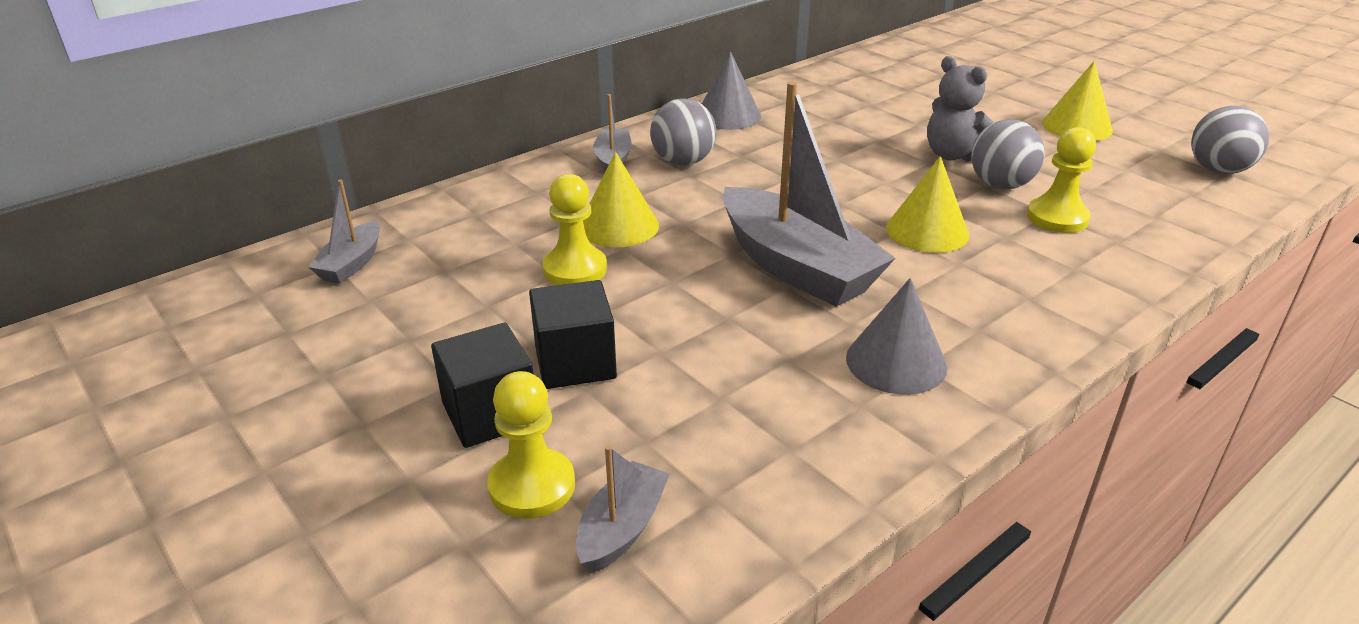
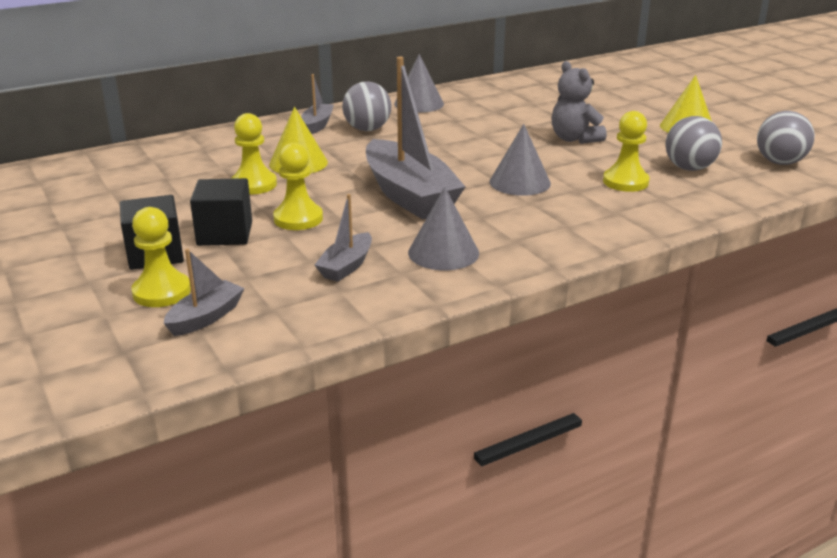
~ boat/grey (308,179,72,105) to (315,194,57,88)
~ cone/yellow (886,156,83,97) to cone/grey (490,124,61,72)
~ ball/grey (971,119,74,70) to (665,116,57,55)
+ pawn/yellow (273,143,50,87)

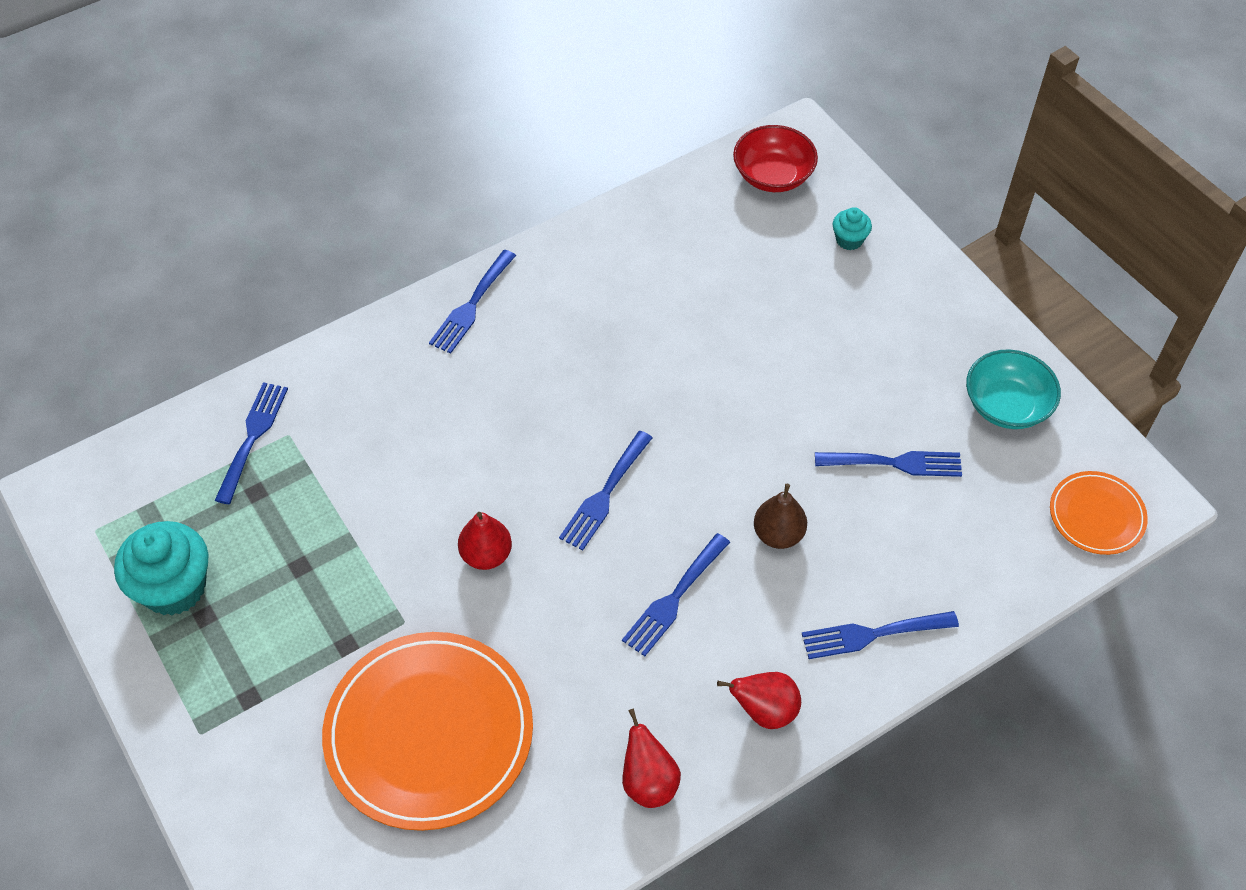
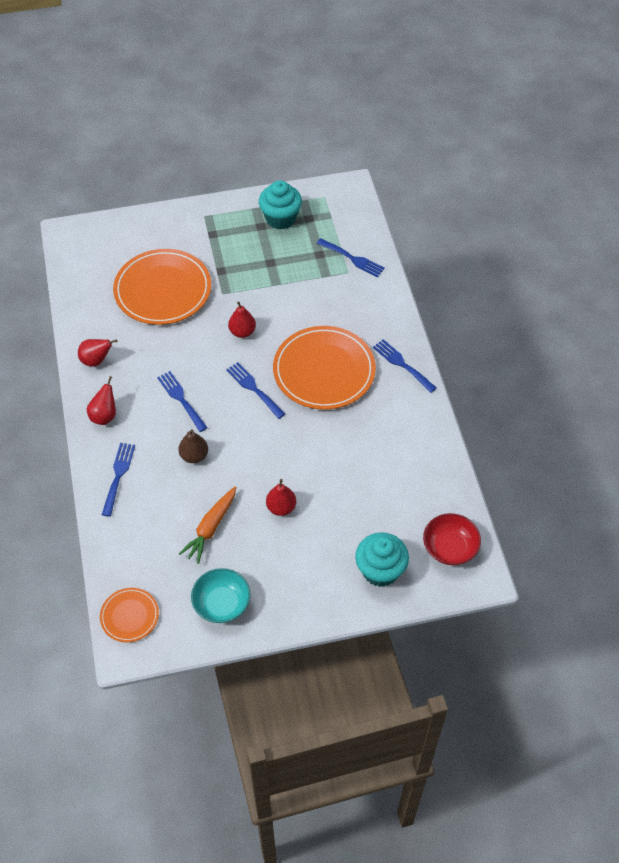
~ fork/blue (815,451,147,26) to carrot/orange (179,486,57,78)
~ cupcake/turquoise (833,207,39,43) = (355,532,54,55) x2.01
+ pear/red (266,479,30,37)
+ plate/orange (273,326,103,84)

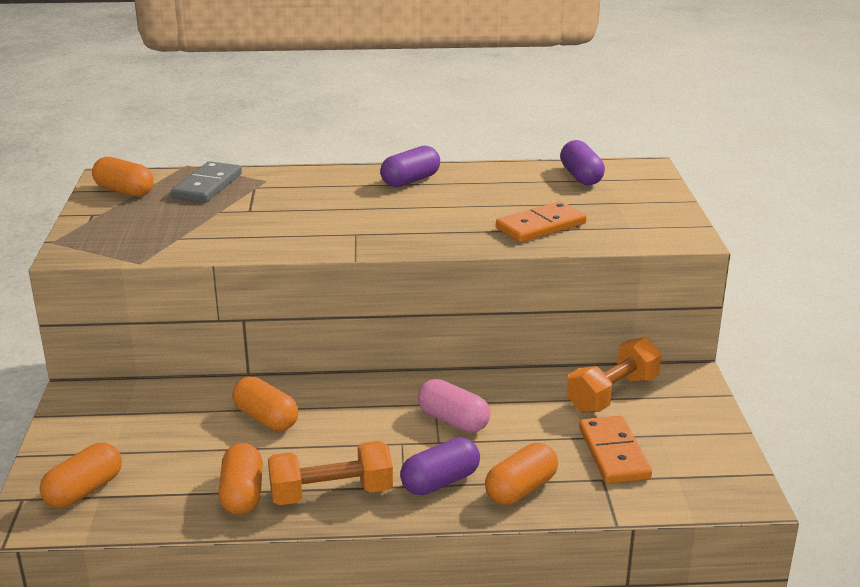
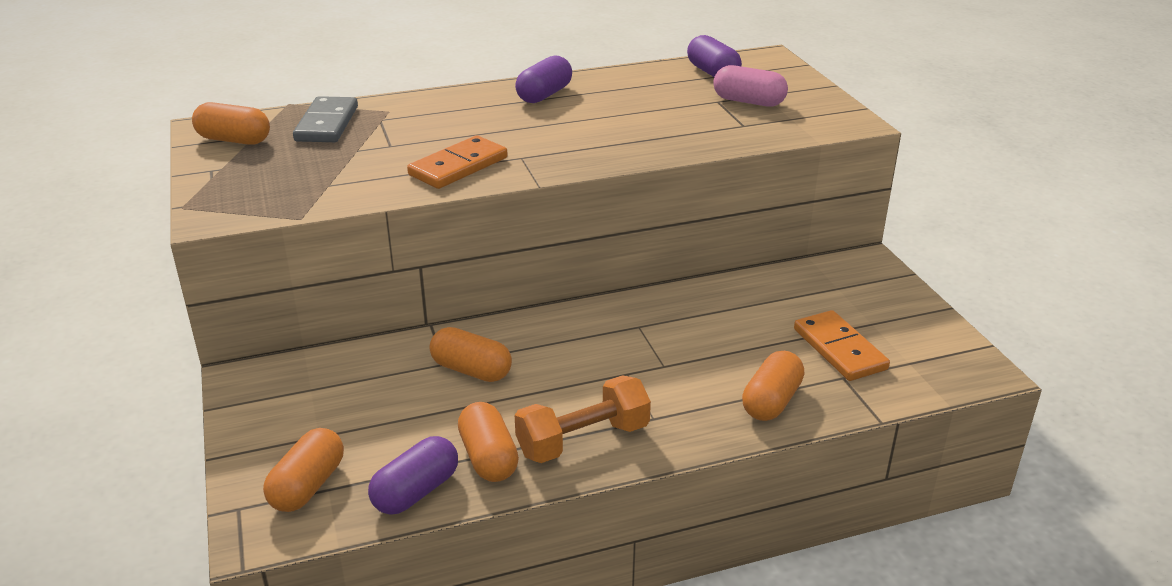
~ capsule/purple (400,437,80,58) to (368,436,90,79)
~ capsule/pink (418,379,72,53) to (713,65,75,42)
~ domino/orange (496,201,91,41) to (407,135,100,54)
- dumbbell/orange (567,337,95,76)

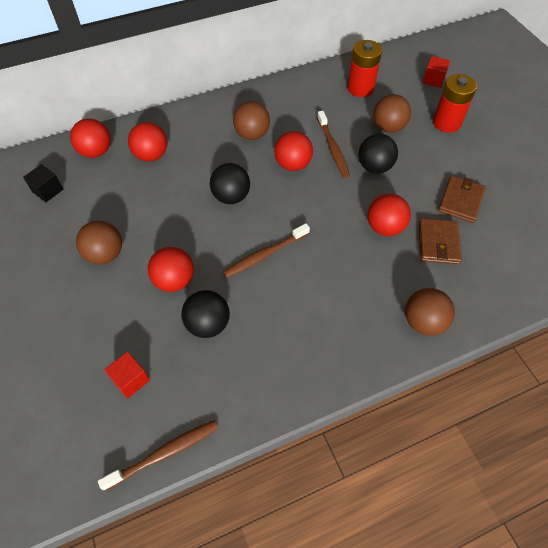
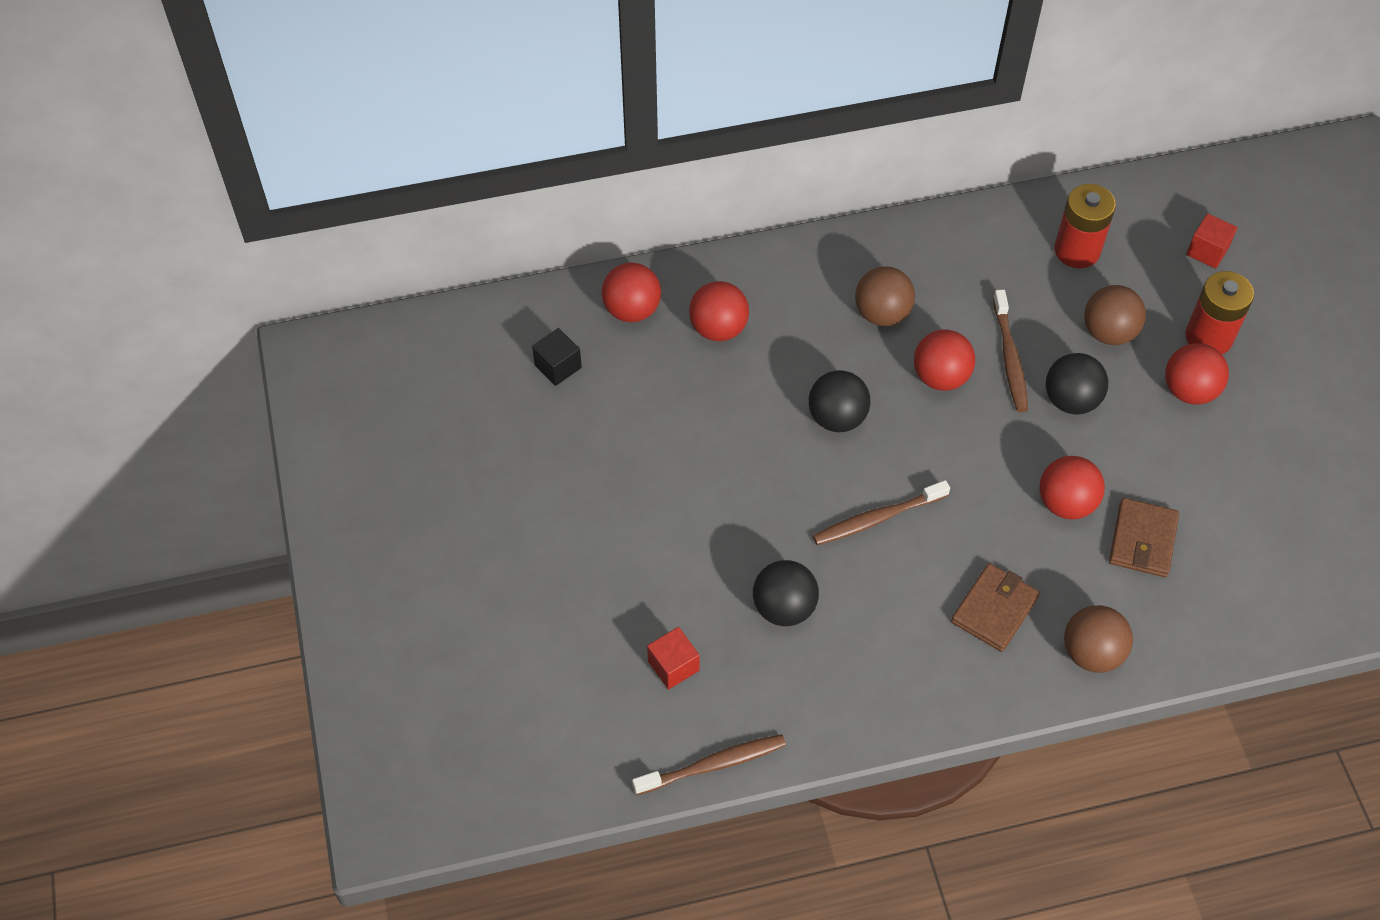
- ball/brown (76,221,46,44)
~ ball/red (148,247,46,45) to (1165,343,64,62)
~ wallet/brown (438,176,48,47) to (951,563,89,89)

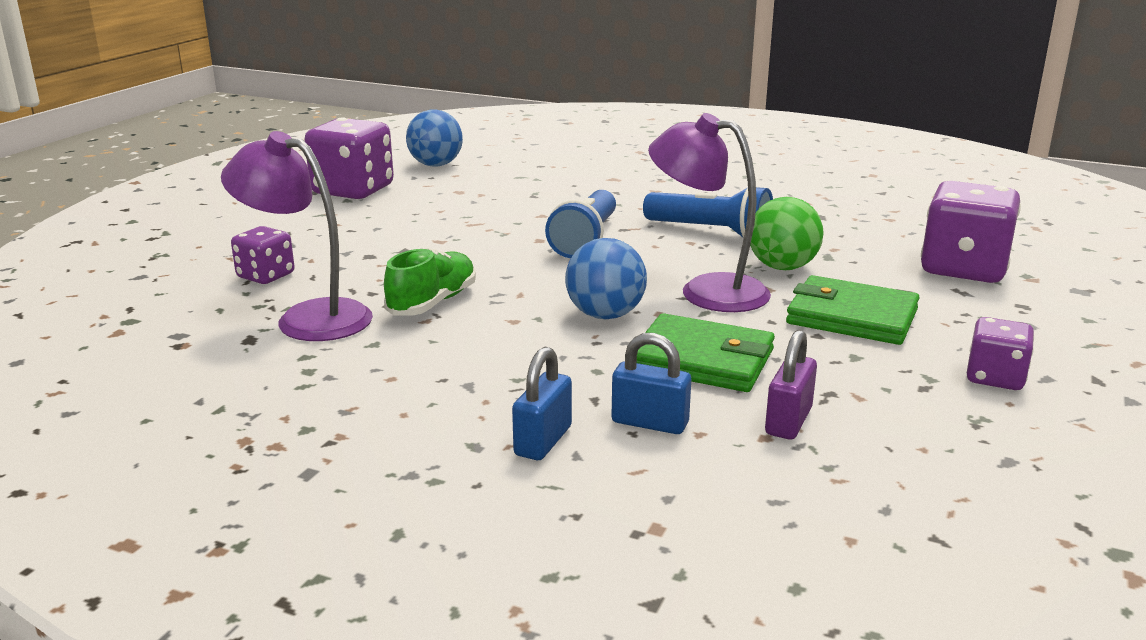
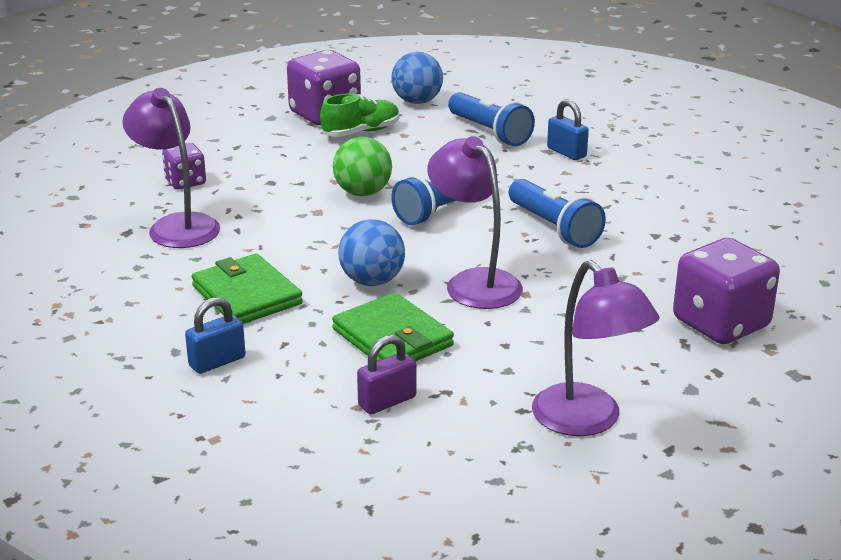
~ shoe/green (384,248,92,68) to (320,94,80,43)
~ padlock/blue (611,333,80,101) to (547,99,42,61)
~ ball/green (750,197,74,73) to (333,137,59,59)
~ wallet/green (786,275,134,70) to (191,254,112,70)
~ dice/purple (967,317,67,73) to lamp/purple (532,260,128,176)
+ flashlight/blue (448,92,87,54)

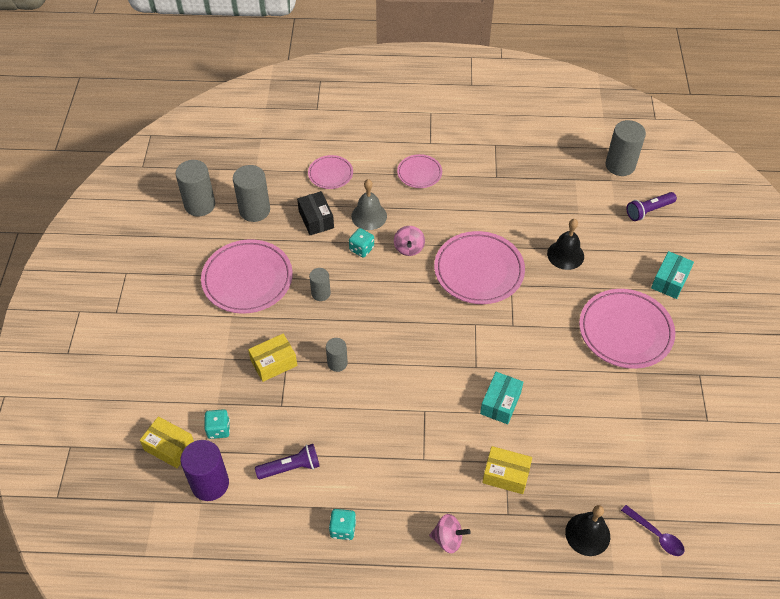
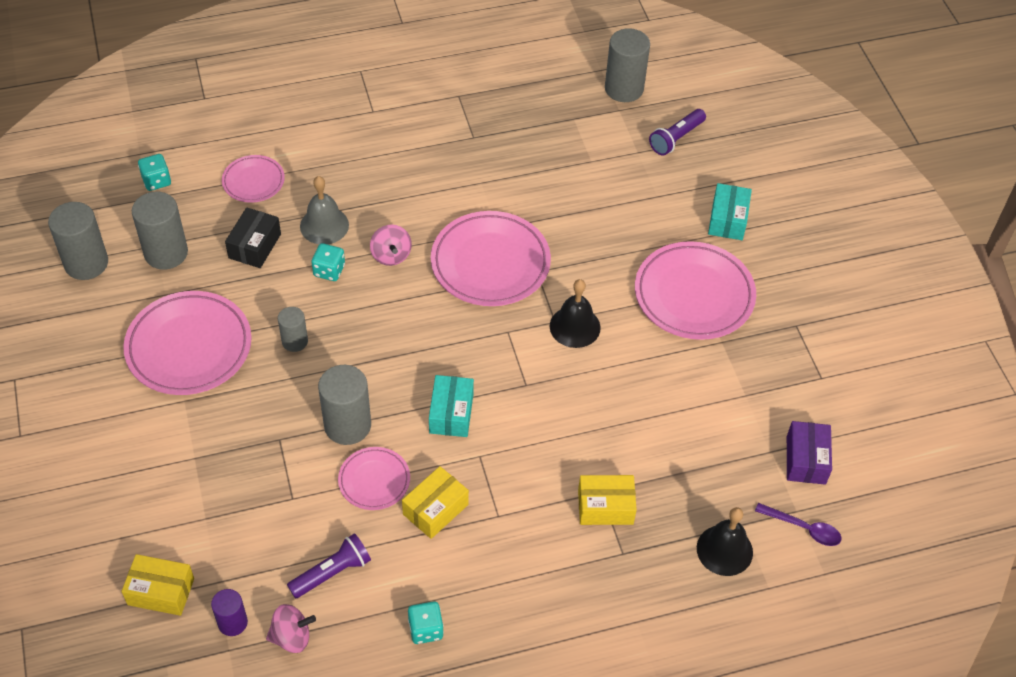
~ cylinder/purple (180,440,49,61) = (211,589,37,47) x0.58
~ dice/turquoise (204,409,26,30) to (138,154,33,37)
~ box/yellow (248,334,49,48) to (402,466,67,73)
~ box/black (297,191,37,44) = (225,207,56,61) 60 degrees clockwise
~ cylinder/grey (326,338,22,34) = (318,365,53,80) x1.73
~ plate/pink (397,154,45,34) to (338,447,72,63)
~ spinning top/pink (429,514,42,39) to (266,604,50,49)
~ box/turquoise (480,372,43,52) to (429,375,45,62)
~ bell/black (547,219,37,51) to (550,279,51,69)
+ box/purple (787,421,45,64)

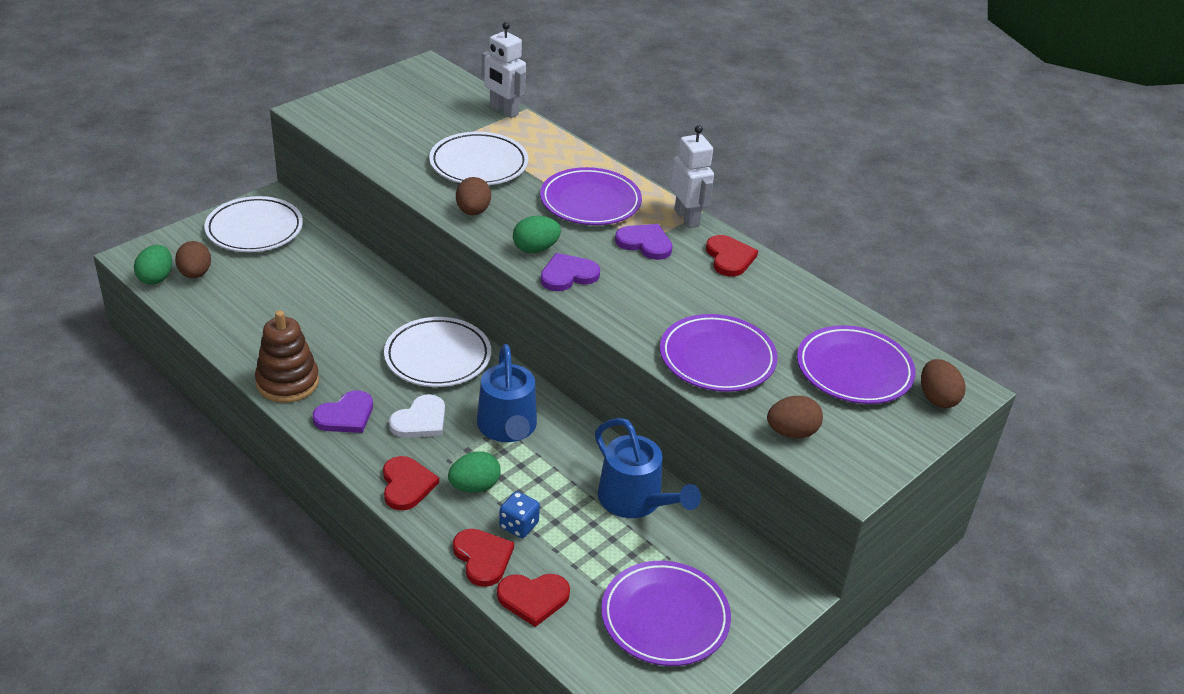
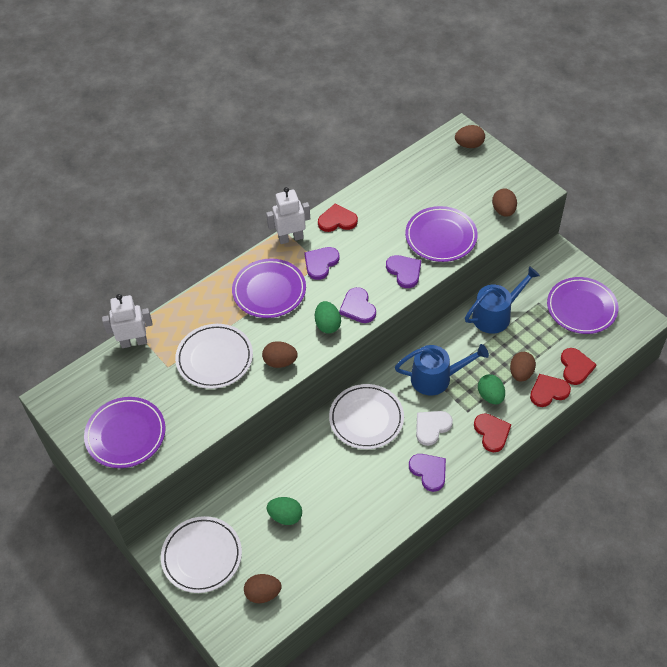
~ egg/green (134,245,38,40) to (267,497,35,28)
- stacking toy/brown (255,310,64,93)
~ heart/red (383,456,56,54) = (474,413,37,39) 75 degrees clockwise
~ heart/white (389,394,56,44) = (416,411,37,35) 90 degrees counterclockwise
~ robot/white (482,22,44,96) = (102,294,51,54) 150 degrees counterclockwise
~ dice/blue (499,491,41,47) to egg/brown (510,352,26,30)
~ plate/purple (797,325,119,79) to (84,397,82,71)
+ heart/purple (386,255,35,33)

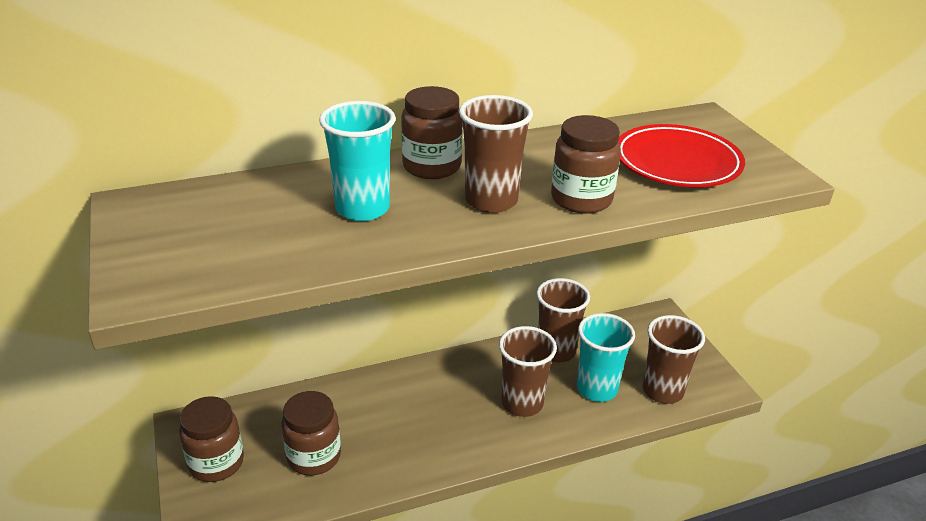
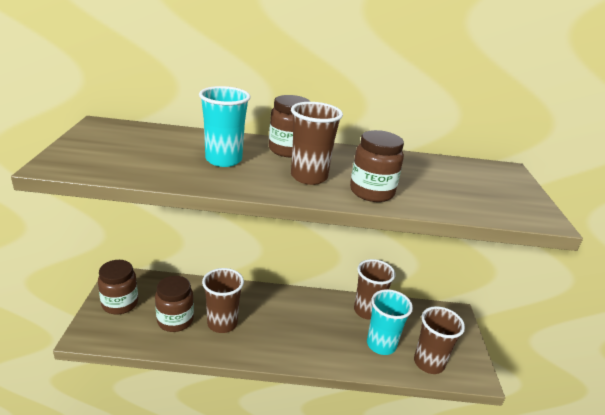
~ cup/brown (499,326,58,91) to (202,268,42,65)
- plate/red (618,124,127,63)

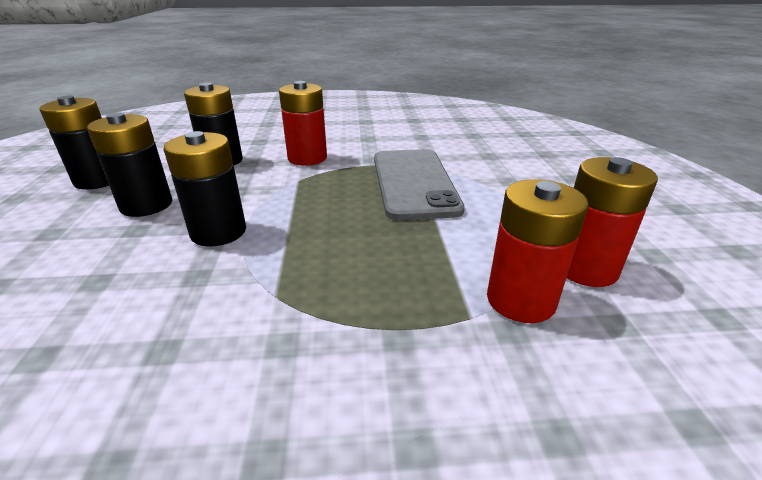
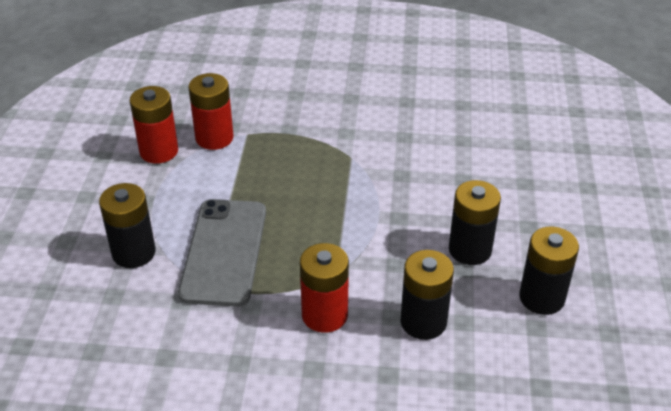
~ battery/black (163,131,83,116) to (99,183,57,85)

